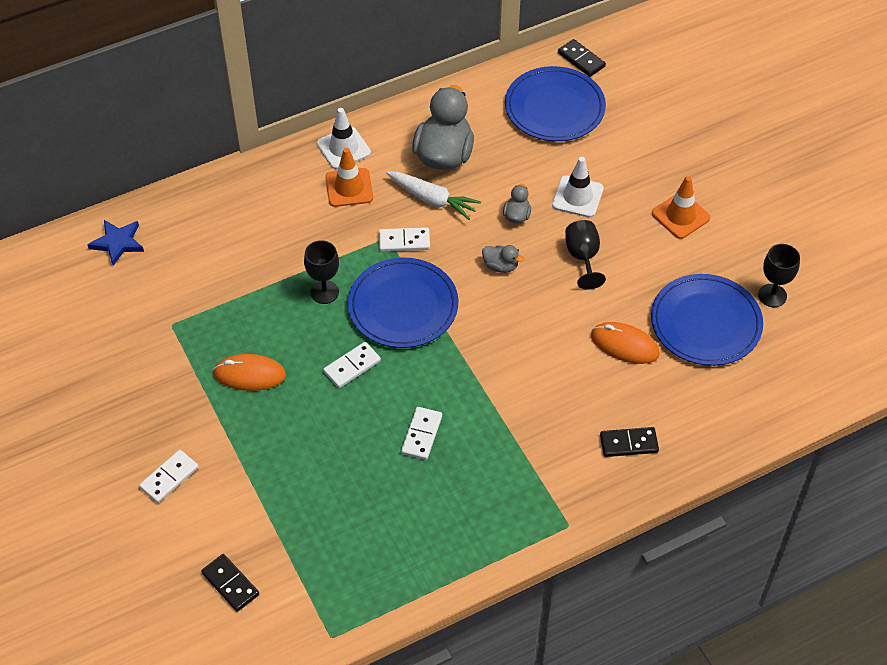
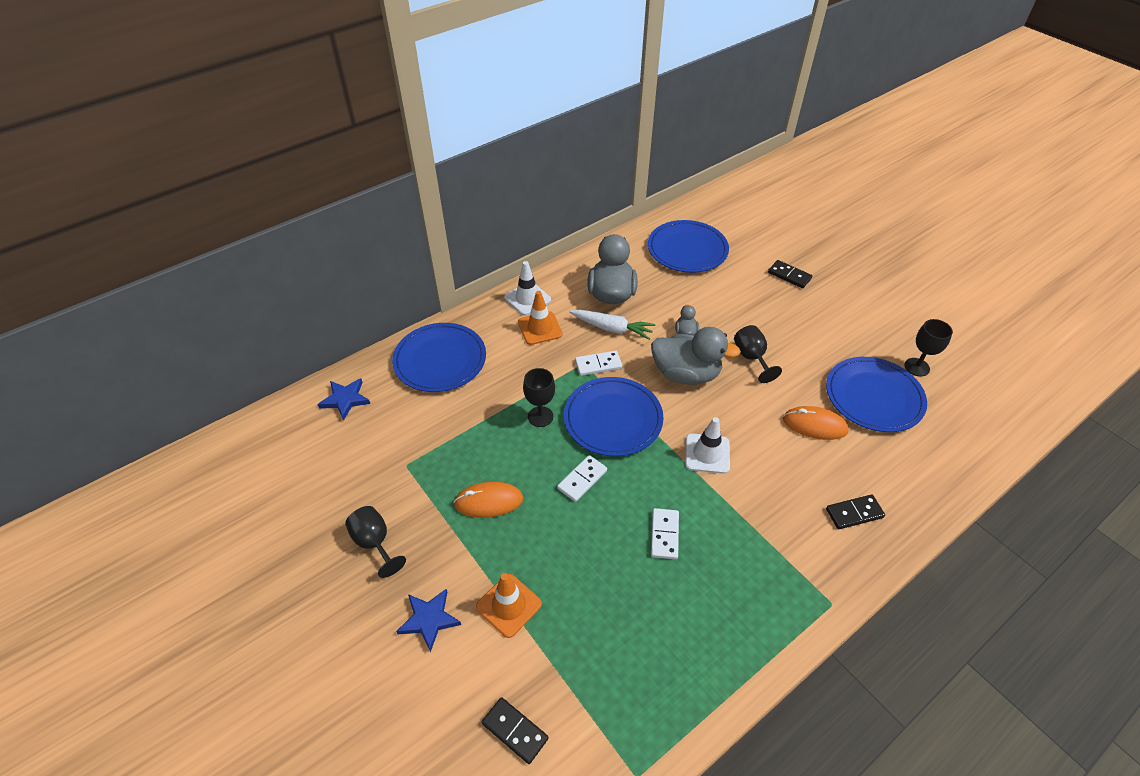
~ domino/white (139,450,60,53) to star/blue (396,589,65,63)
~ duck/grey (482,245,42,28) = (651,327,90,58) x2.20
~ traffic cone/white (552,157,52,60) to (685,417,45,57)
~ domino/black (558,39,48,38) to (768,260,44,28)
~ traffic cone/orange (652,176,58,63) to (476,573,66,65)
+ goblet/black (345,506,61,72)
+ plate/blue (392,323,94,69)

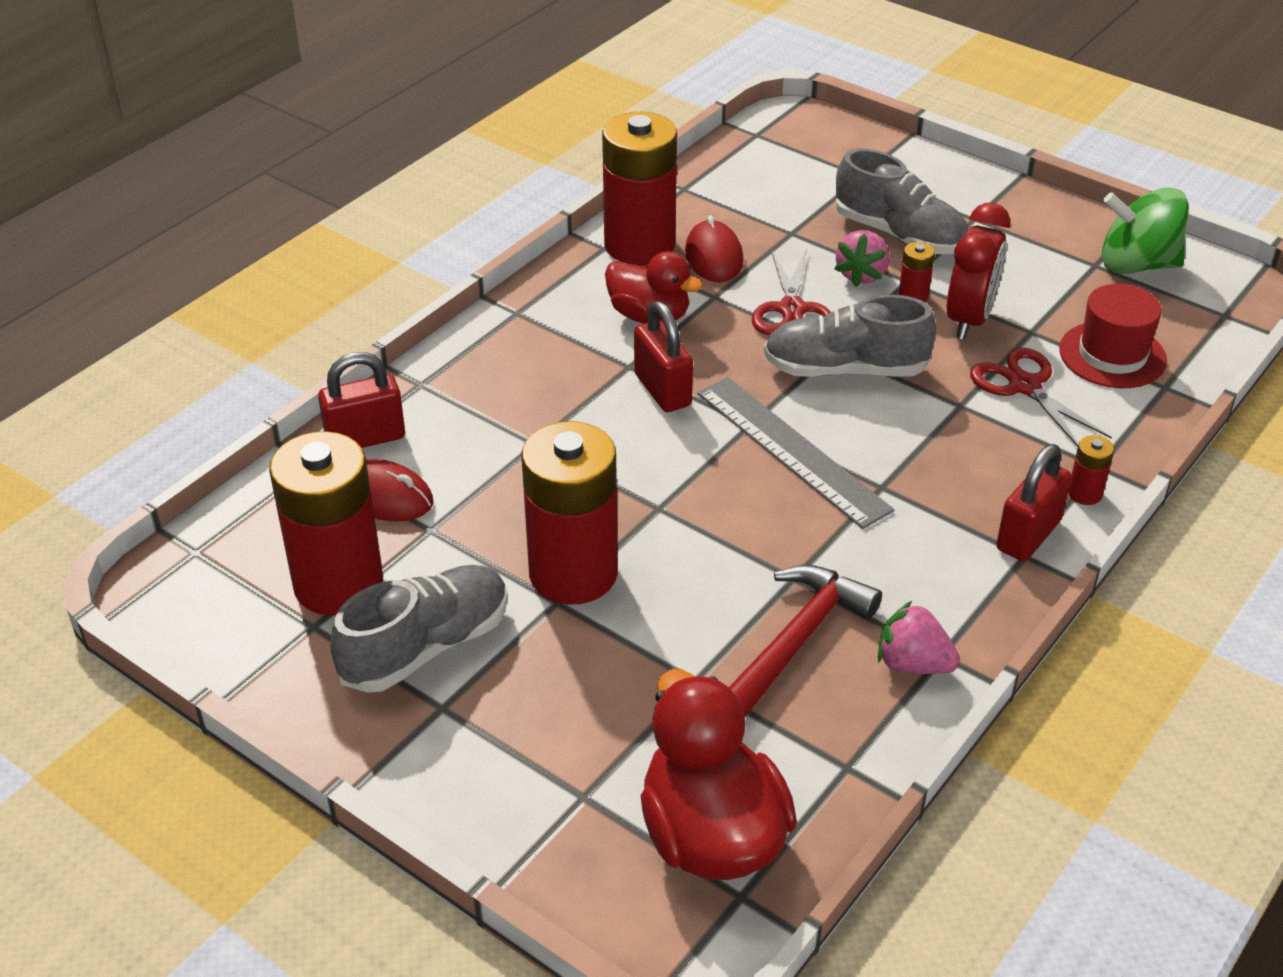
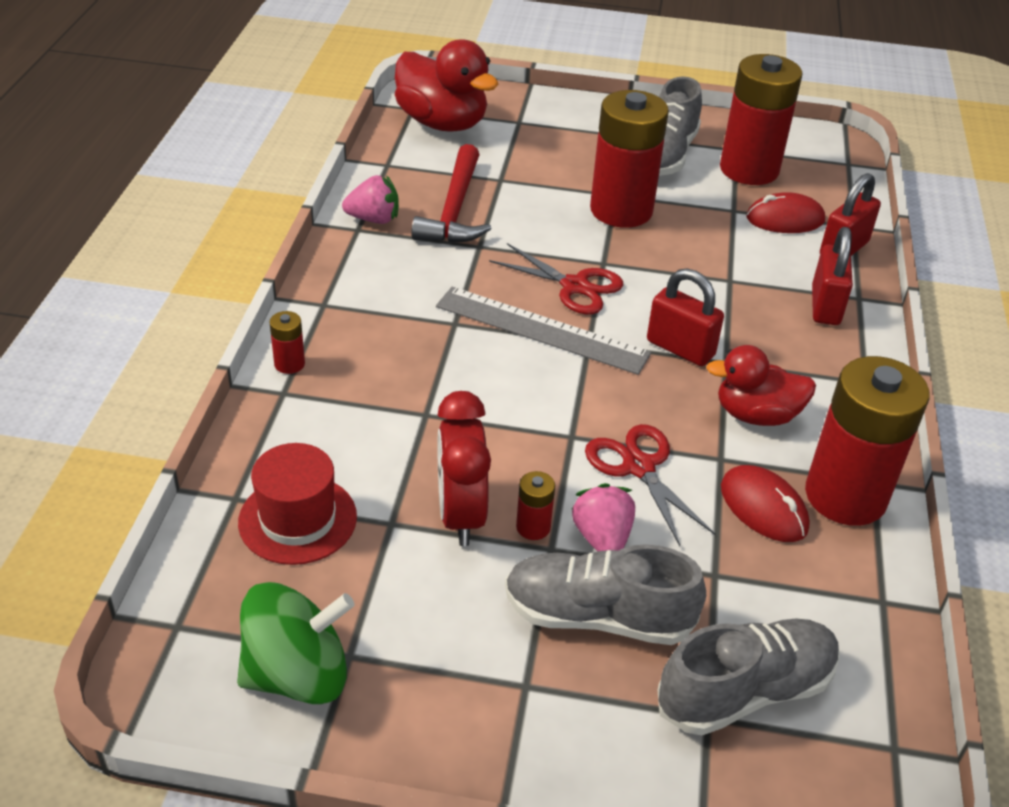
~ shoe/grey (764,295,172,82) to (658,618,182,117)
~ scissors/red (970,348,142,99) to (489,243,134,71)
~ padlock/red (996,444,76,117) to (812,227,41,98)

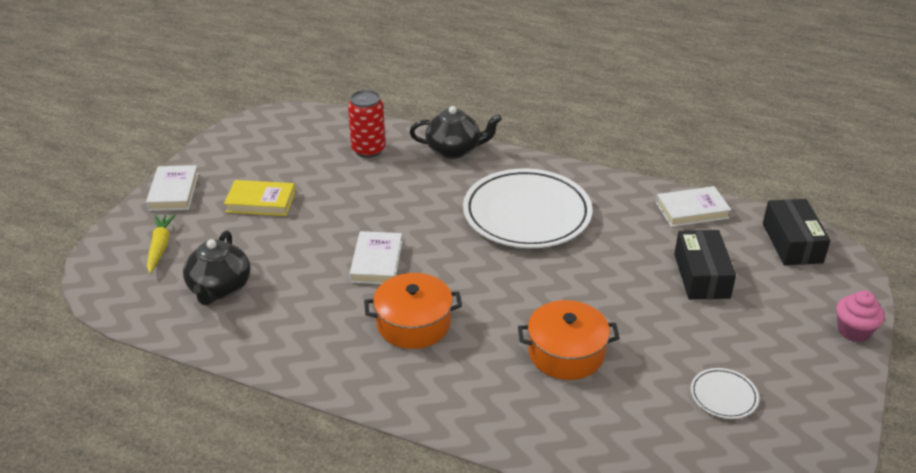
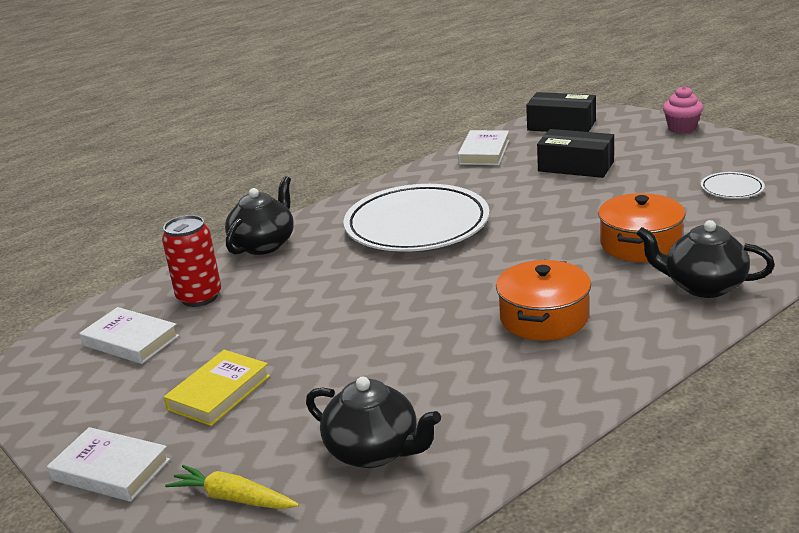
~ book/white (349,231,53,53) to (79,307,100,57)
+ teapot/black (637,220,138,78)

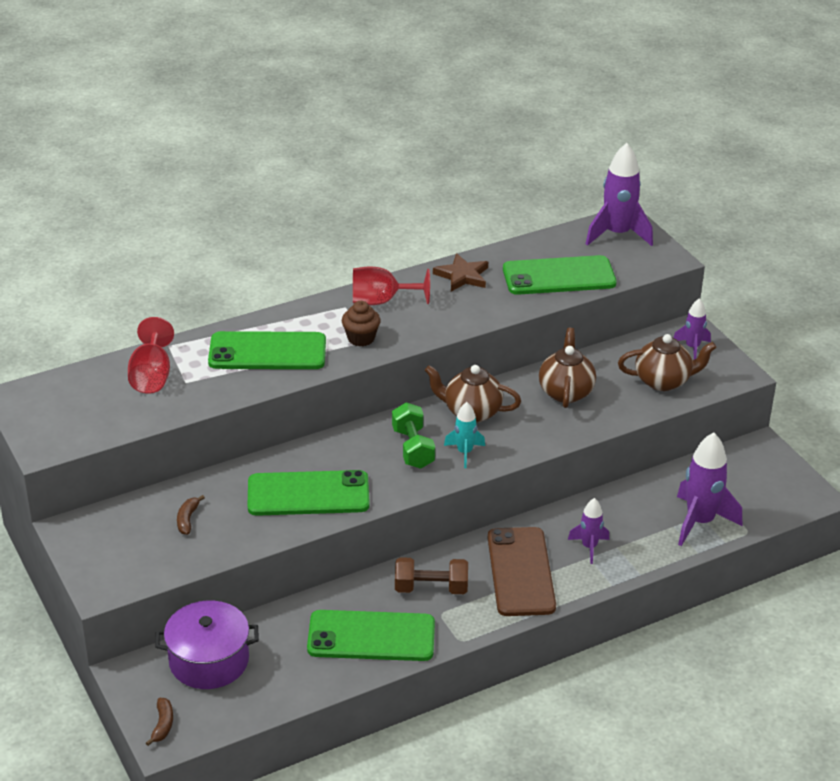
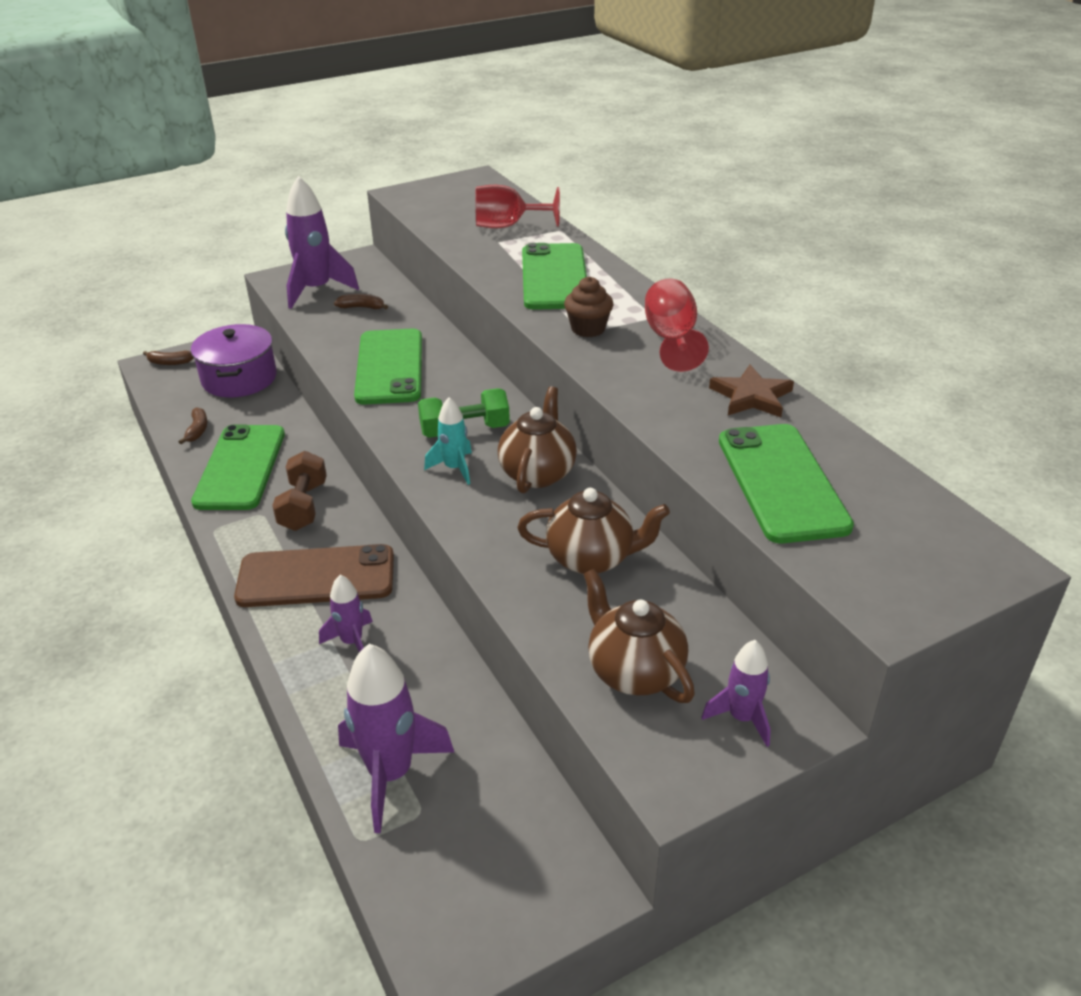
~ rocket/purple (586,143,67,103) to (285,176,74,133)
~ teapot/brown (618,334,99,57) = (583,569,112,134) 150 degrees clockwise
+ banana/brown (179,407,29,37)

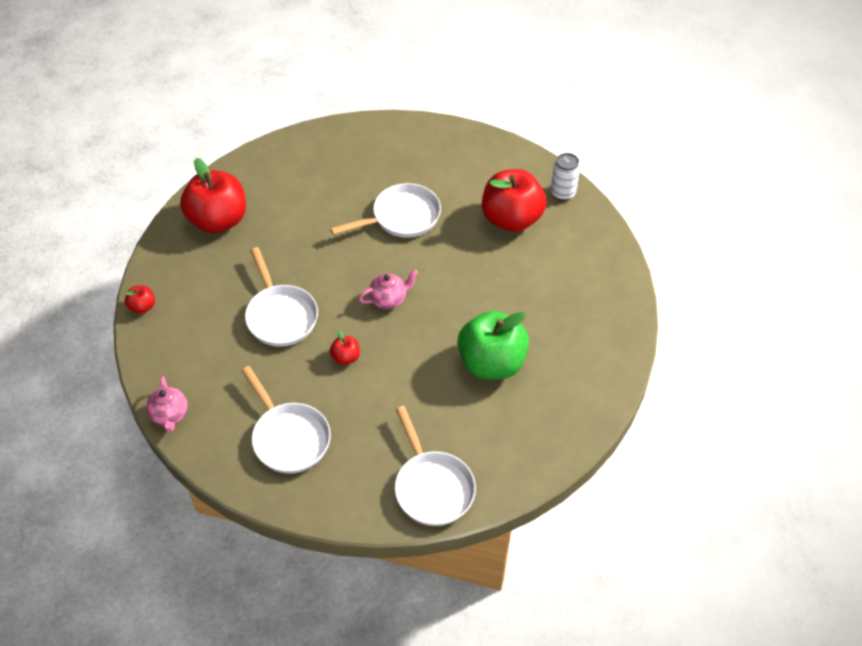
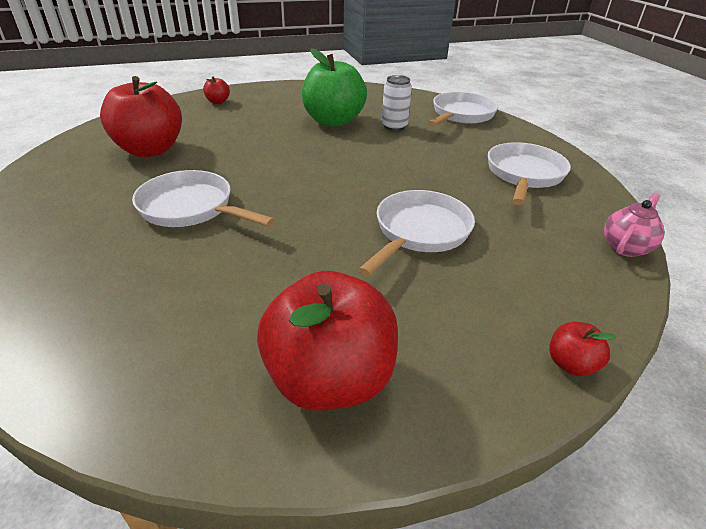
~ apple/red (330,331,30,34) to (203,76,27,28)
- teapot/pink (359,270,59,39)
~ can/white (551,153,29,48) to (382,75,30,56)

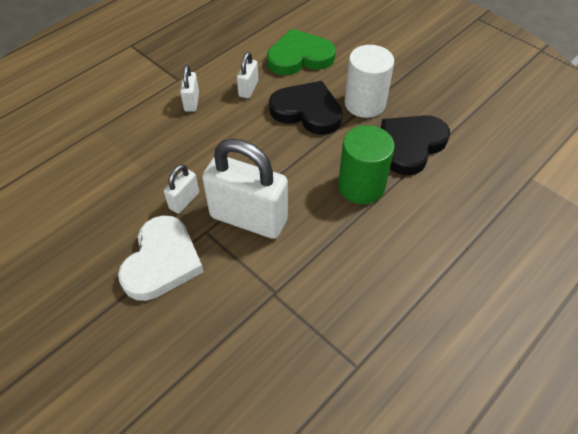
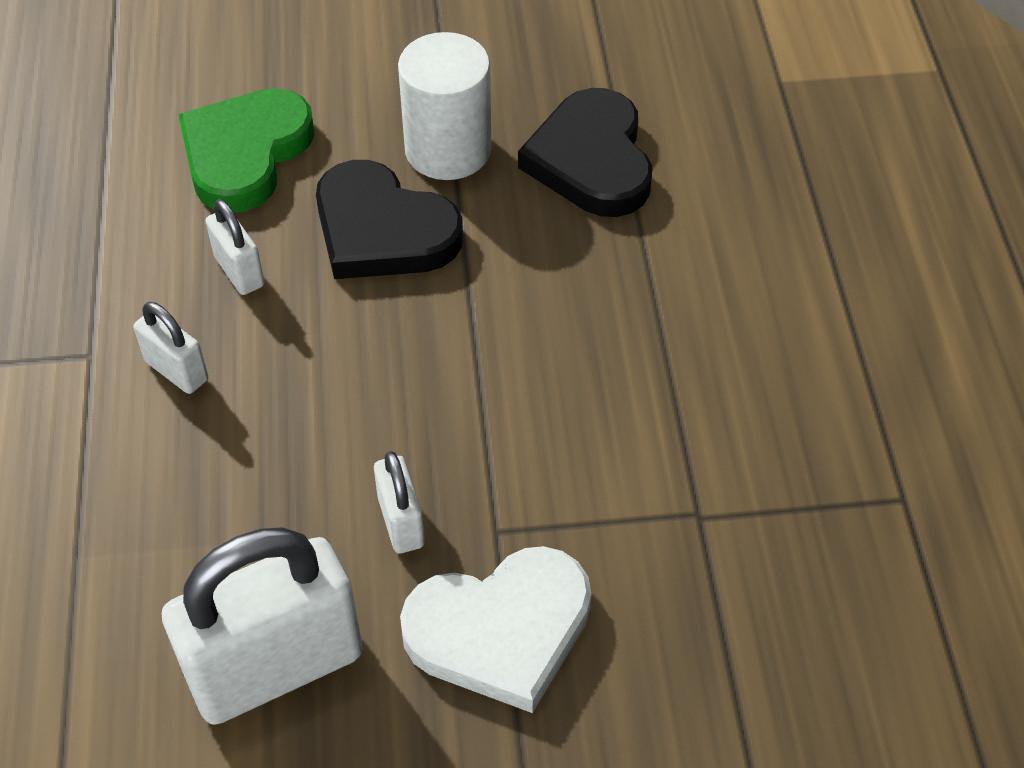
~ heart/white (118,215,86,86) = (400,546,191,167) 105 degrees clockwise
~ padlock/white (202,138,86,101) to (162,527,201,198)
~ heart/black (269,81,74,54) = (316,160,147,119) 120 degrees counterclockwise
- cylinder/green (338,125,57,79)

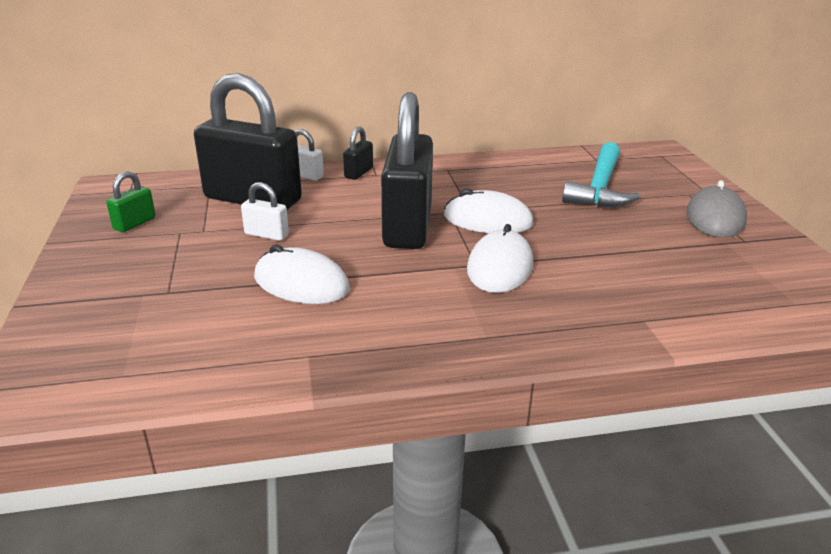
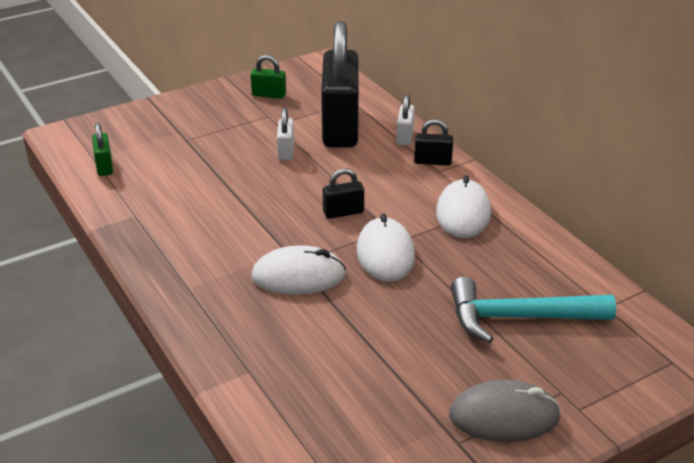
~ mouse/white (254,245,95,59) to (436,175,55,63)
~ padlock/black (381,92,52,157) = (323,168,41,51) x0.41
+ padlock/green (92,123,21,53)

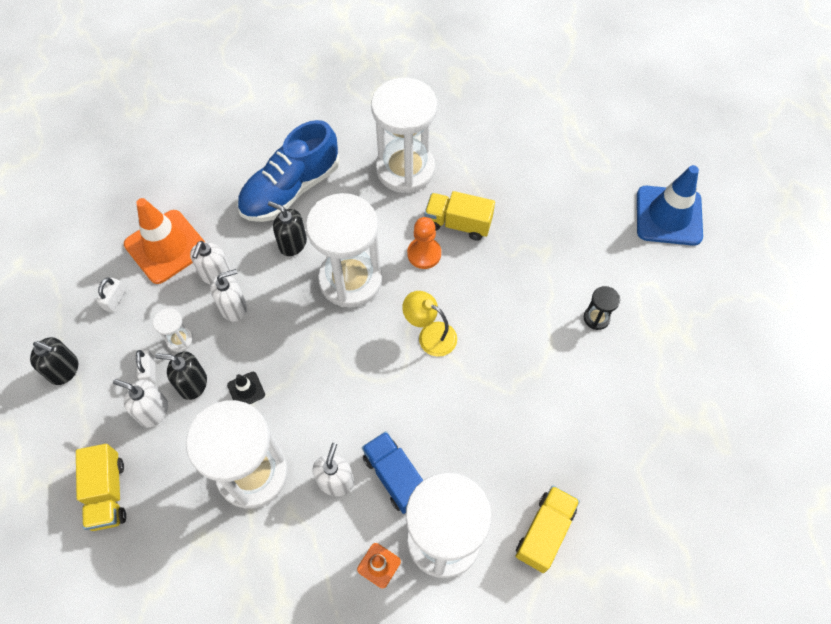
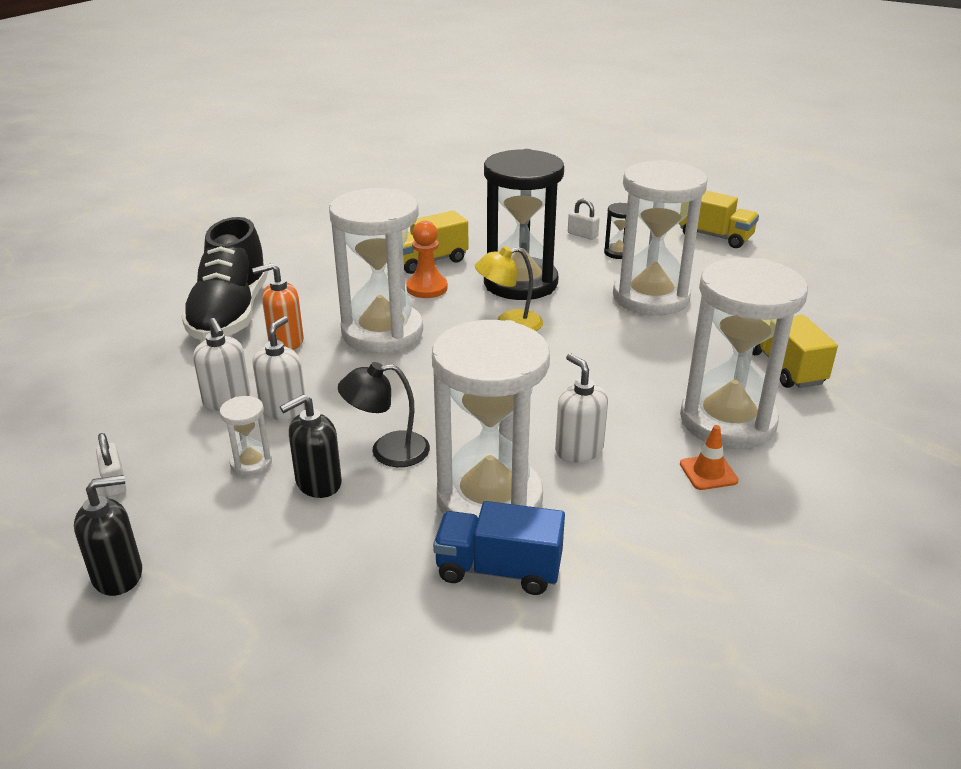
~ truck/yellow (76,444,50,87) to (679,191,80,57)
- soap dispenser/white (113,379,55,48)
- traffic cone/orange (124,198,81,86)
~ padlock/white (136,349,19,35) to (568,199,32,41)
~ traffic cone/black (227,372,38,33) to lamp/black (338,362,92,105)
~ shoe/blue (237,120,103,102) to shoe/black (181,217,87,124)
~ soap dispenser/black (268,201,39,55) to soap dispenser/orange (252,263,52,87)
~ truck/blue (362,431,61,83) to (433,501,132,94)
~ hourglass/white (371,78,66,115) to (613,160,95,155)
- traffic cone/blue (637,165,66,81)
+ hourglass/black (484,149,80,151)

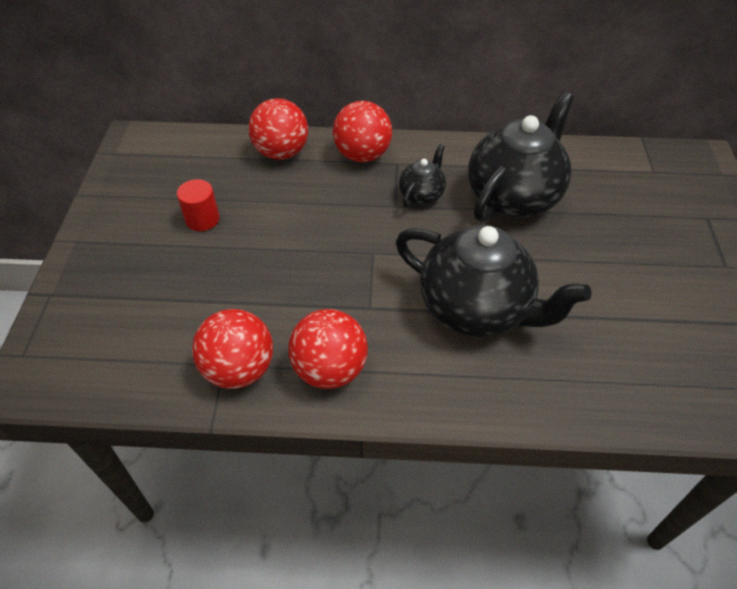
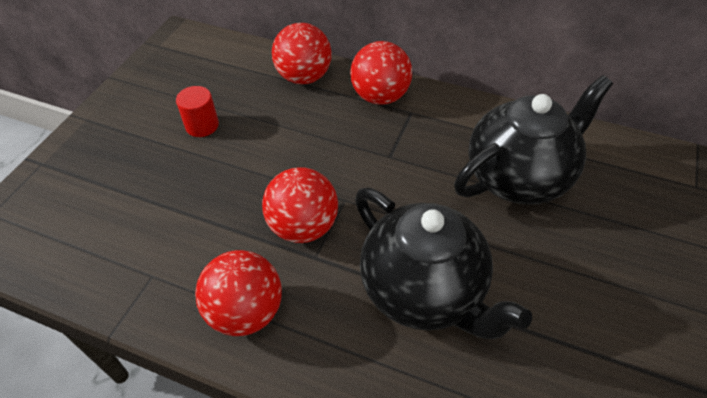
~ ball/red (192,309,81,80) to (262,167,76,76)
- teapot/black (399,144,47,64)

